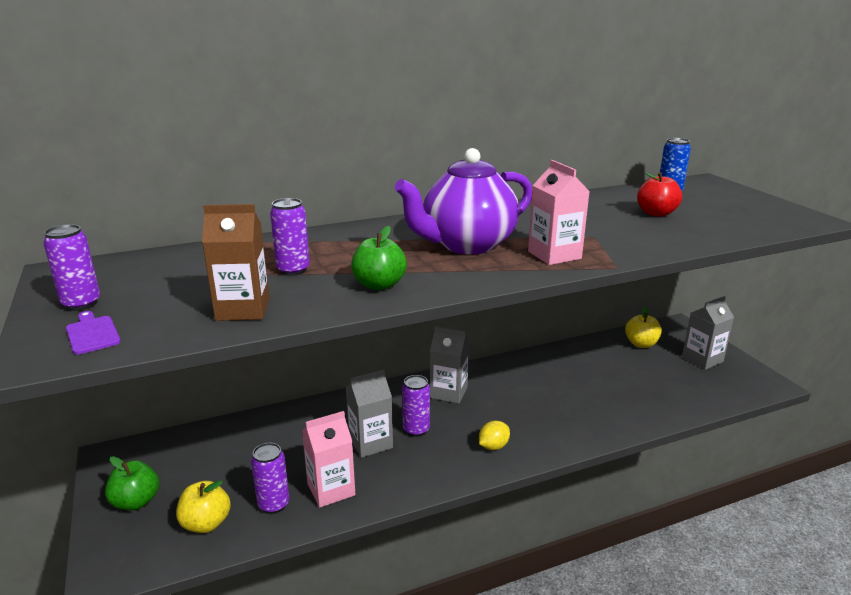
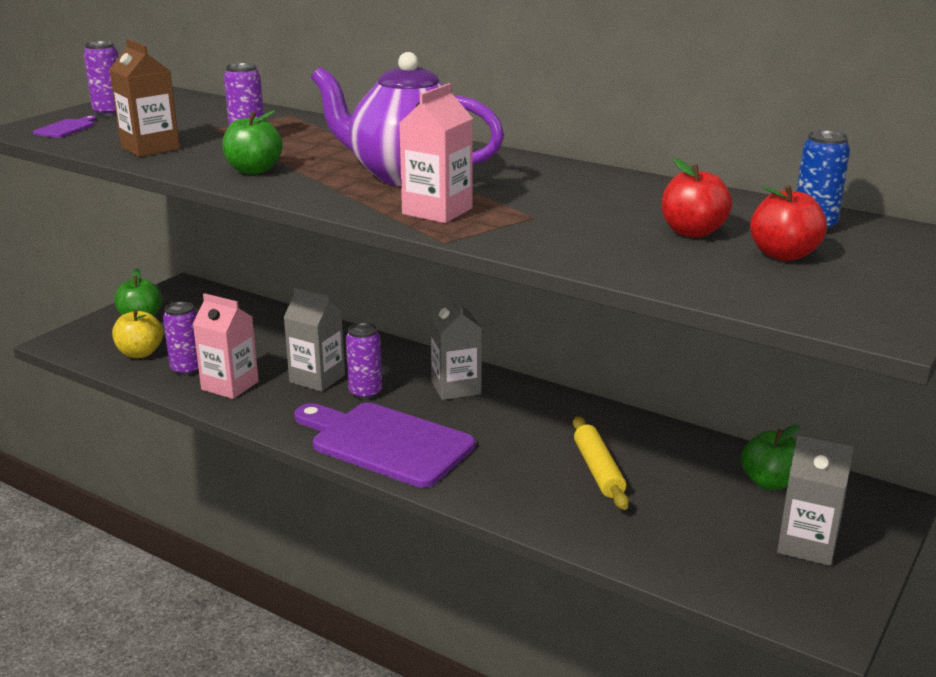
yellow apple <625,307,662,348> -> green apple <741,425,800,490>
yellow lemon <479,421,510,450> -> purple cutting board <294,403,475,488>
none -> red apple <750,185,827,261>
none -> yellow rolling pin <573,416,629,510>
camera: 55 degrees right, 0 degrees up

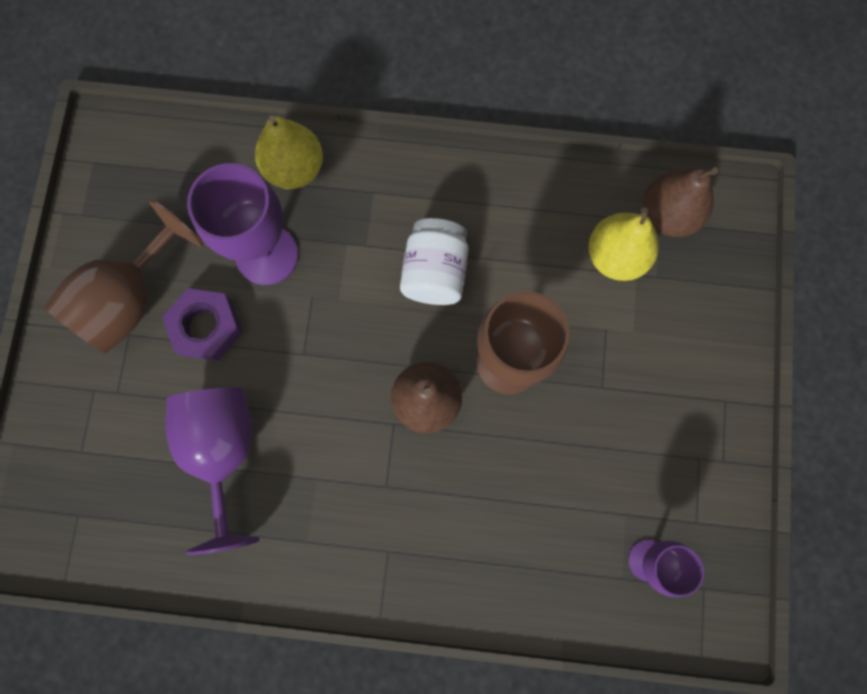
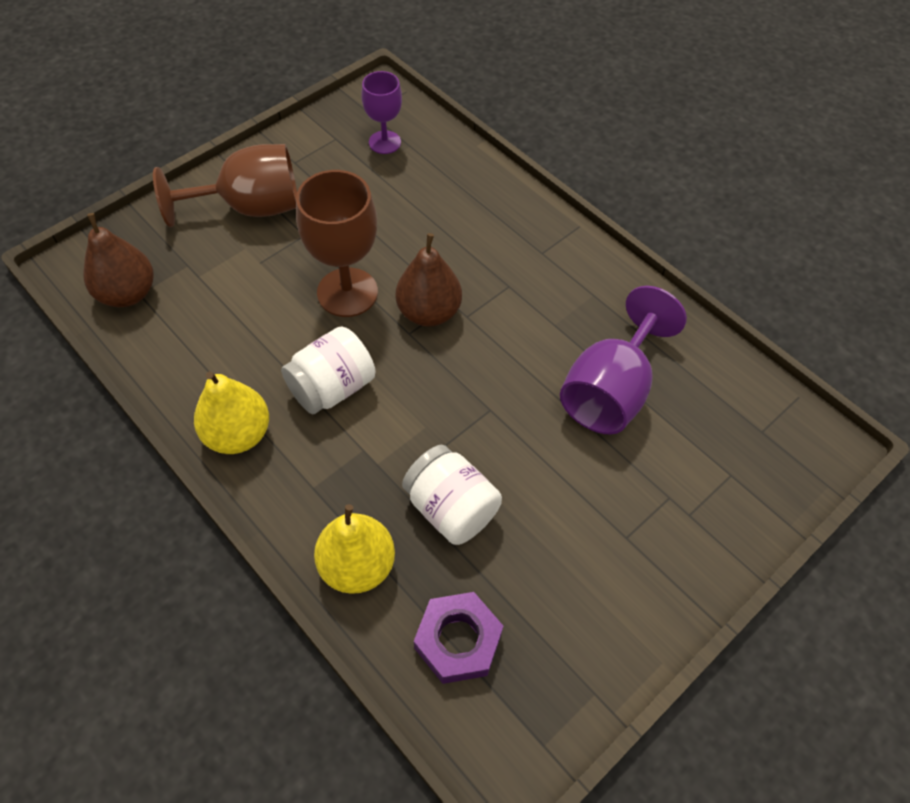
purple goblet <187,163,298,285> -> white jar <402,445,502,545>
brown goblet <44,199,203,354> -> brown goblet <153,144,297,227>, moved
yellow pear <588,208,659,281> -> yellow pear <194,371,269,454>, moved
purple nut <162,288,243,361> -> purple nut <414,592,503,684>, moved
camera: 140 degrees left, 20 degrees down

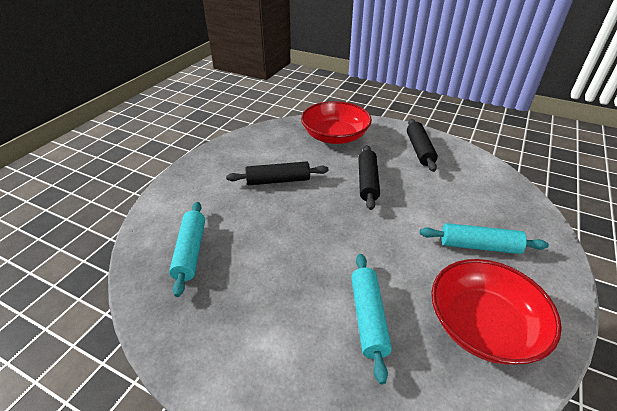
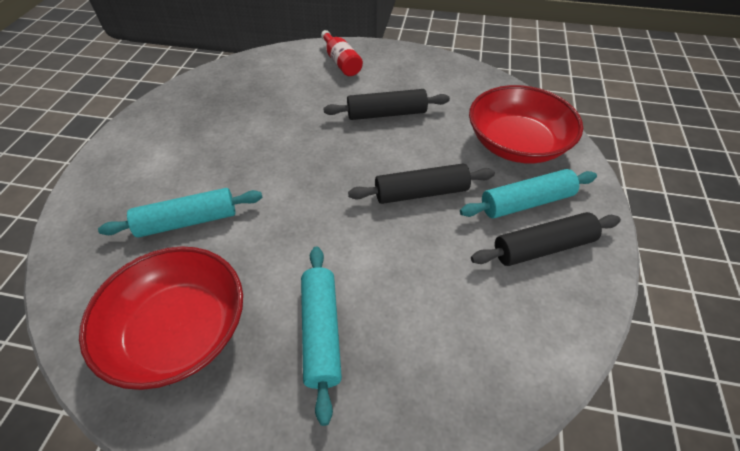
black rolling pin <226,162,328,185> -> black rolling pin <323,89,450,120>, 75 degrees counterclockwise
turquoise rolling pin <169,202,205,297> -> turquoise rolling pin <460,169,597,218>, moved
none -> red bottle <321,30,363,76>
camera: 75 degrees right, 10 degrees up

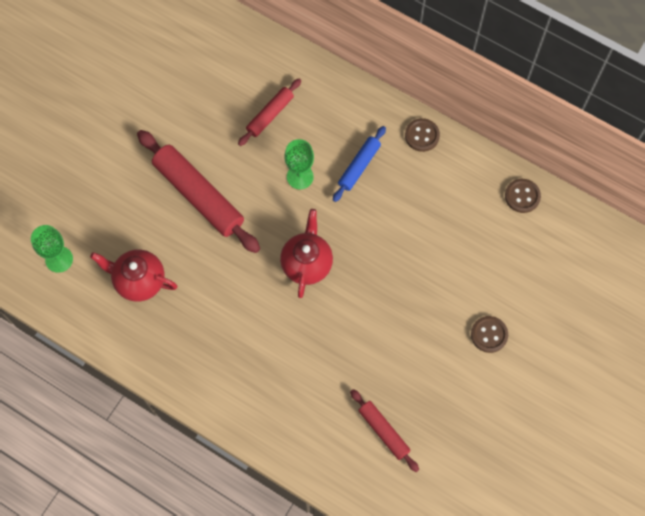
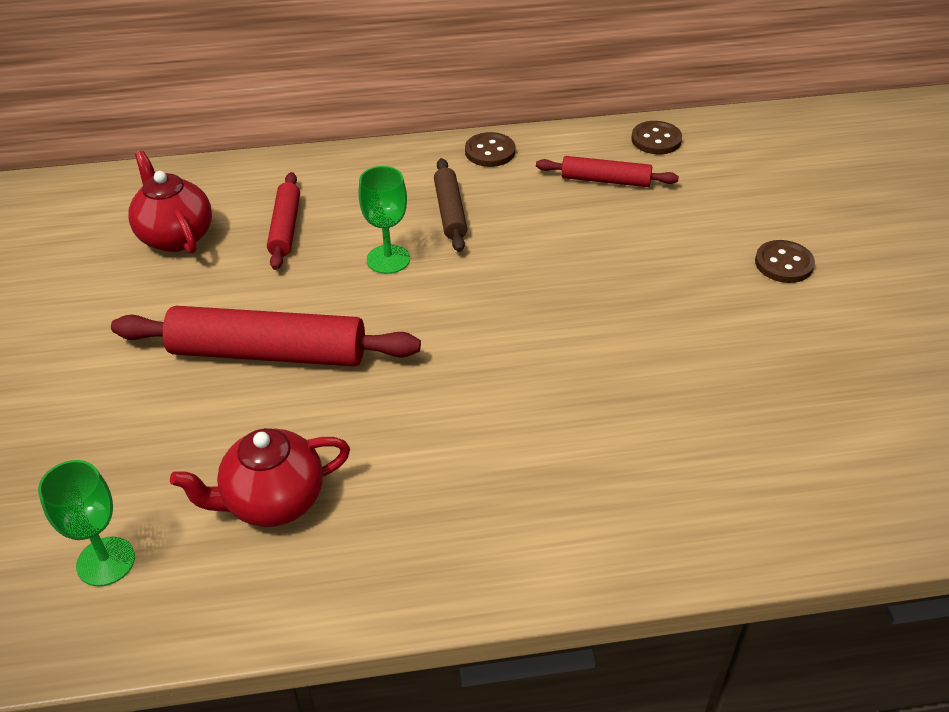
blue rolling pin <333,126,386,202> -> brown rolling pin <434,158,467,252>
red teapot <280,209,333,298> -> red teapot <128,151,212,254>, moved
red rolling pin <350,389,419,472> -> red rolling pin <536,156,679,187>, moved
camera: 40 degrees left, 25 degrees down

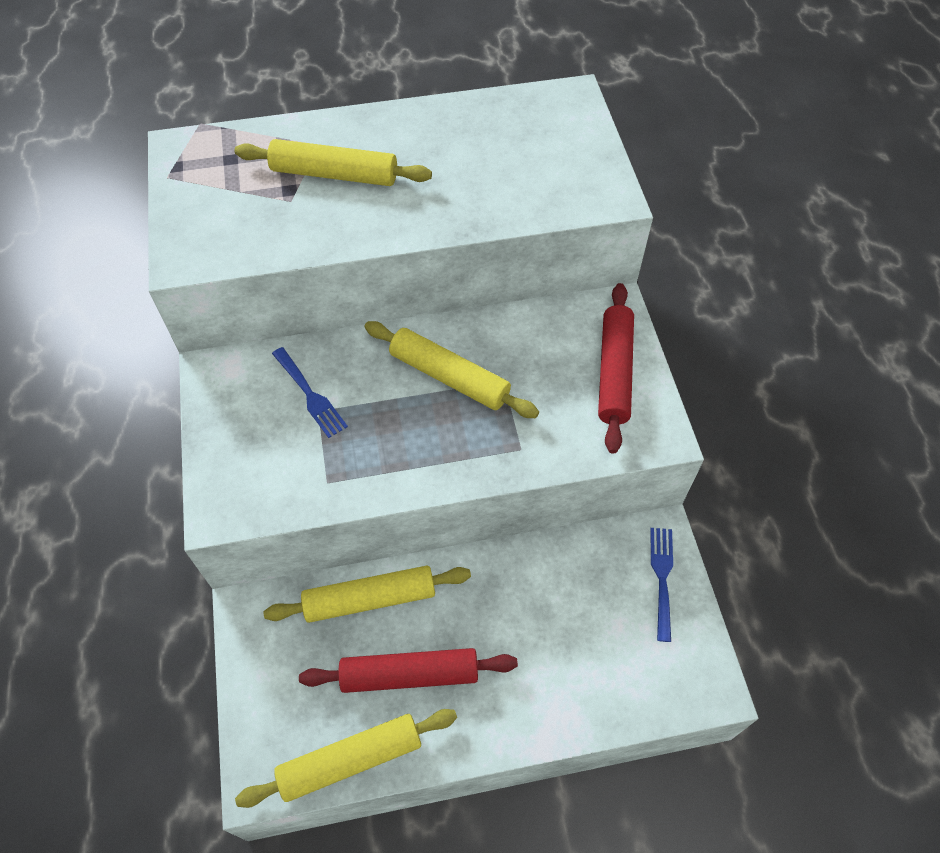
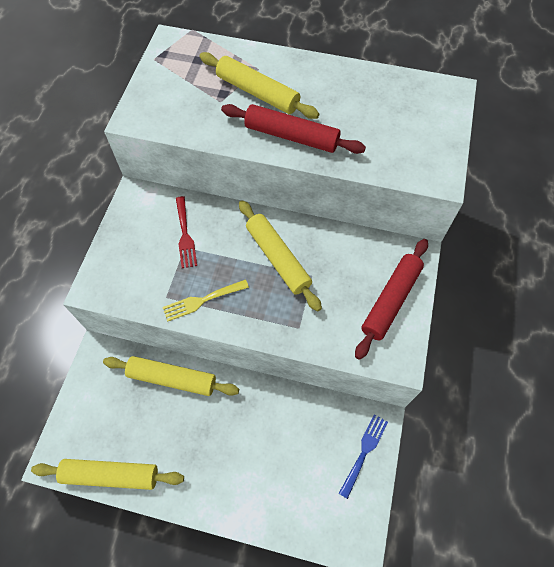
blue fork <272,347,348,438> -> red fork <176,196,197,268>
red rolling pin <299,648,518,693> -> red rolling pin <221,104,366,154>, moved
none -> yellow fork <162,280,249,322>
camera: 25 degrees right, 5 degrees up

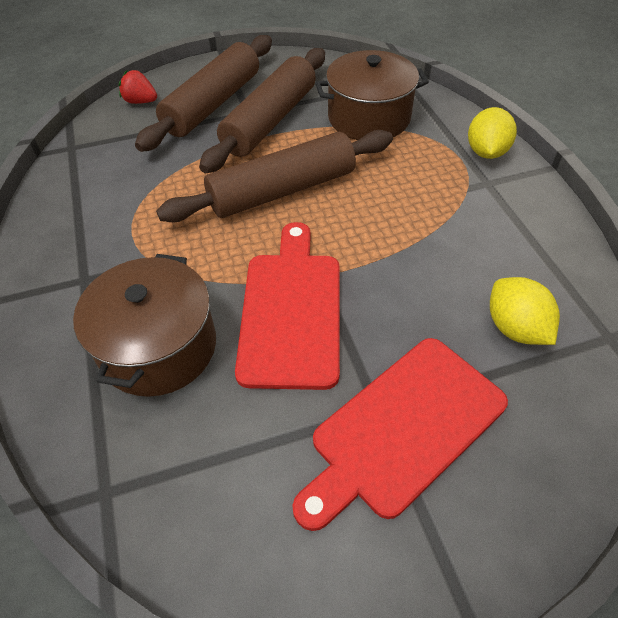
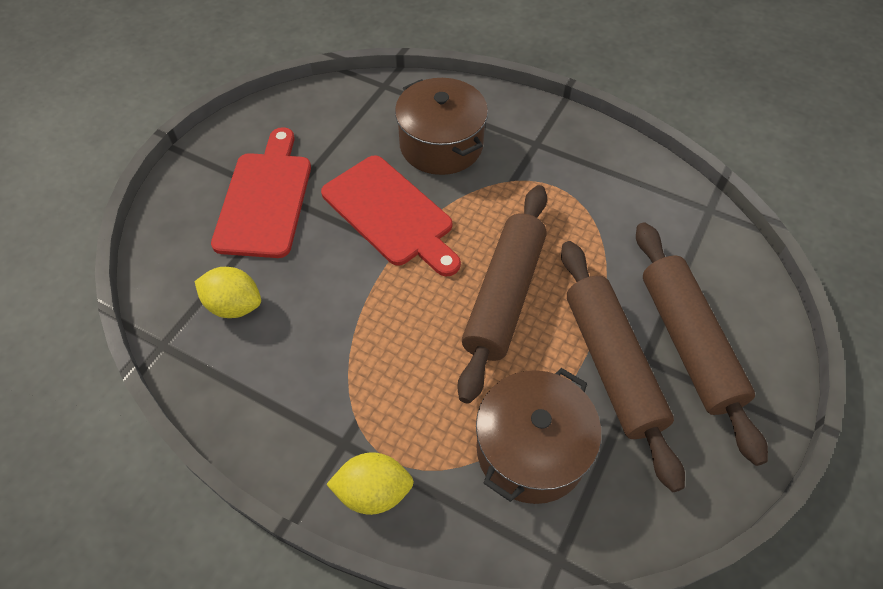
red strawberry <119,70,157,104> -> none
yellow lemon <468,107,517,159> -> yellow lemon <326,452,414,515>, 60 degrees counterclockwise
camera: 135 degrees right, 5 degrees up

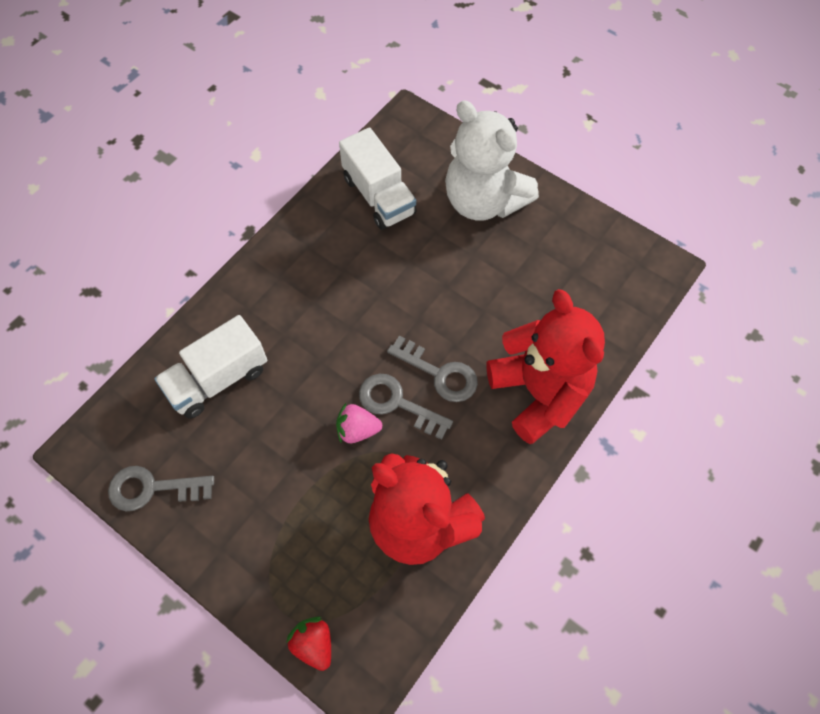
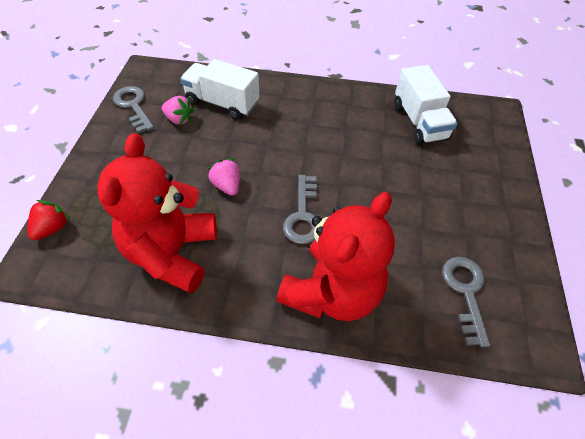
white teddy bear <445,101,539,220> -> none
white truck <339,127,417,230> -> white truck <394,65,458,145>, 45 degrees counterclockwise
grey key <359,374,453,440> -> grey key <442,257,490,347>, moved
none -> pink strawberry <162,96,194,125>
camera: 60 degrees right, 10 degrees down

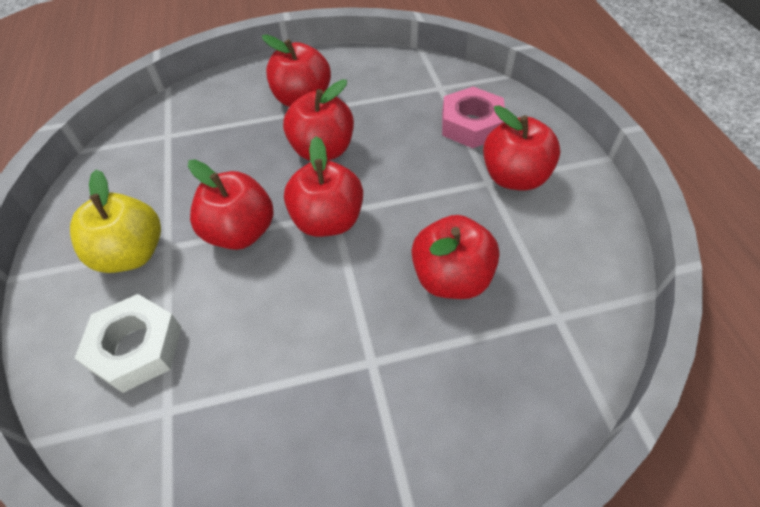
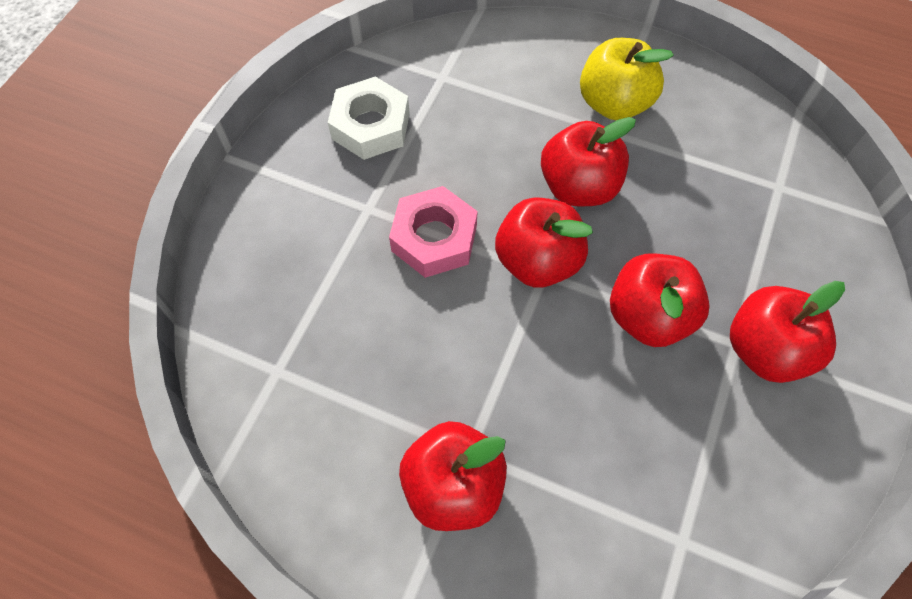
pink nut <442,87,505,148> -> pink nut <389,186,478,278>, moved
red apple <412,215,500,299> -> none
white nut <75,294,181,393> -> white nut <328,77,410,160>, moved
camera: 125 degrees right, 10 degrees up

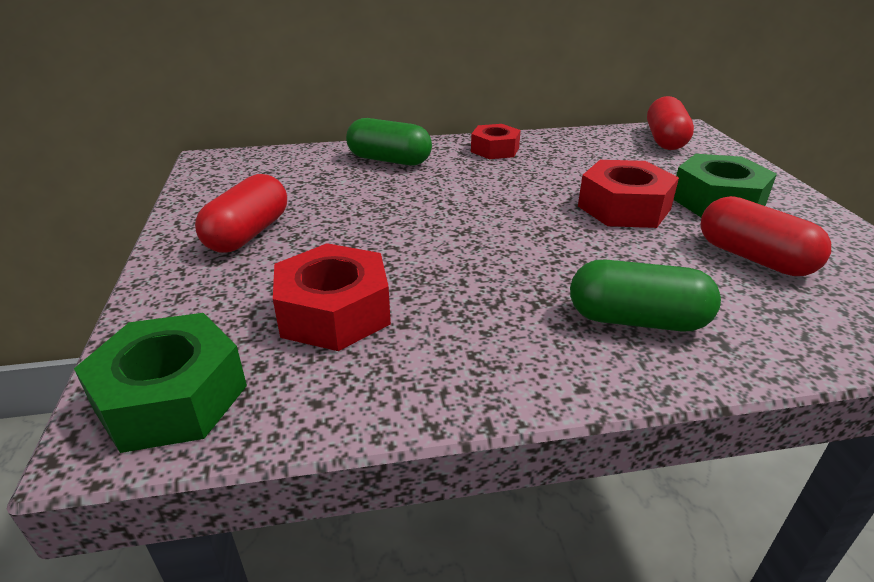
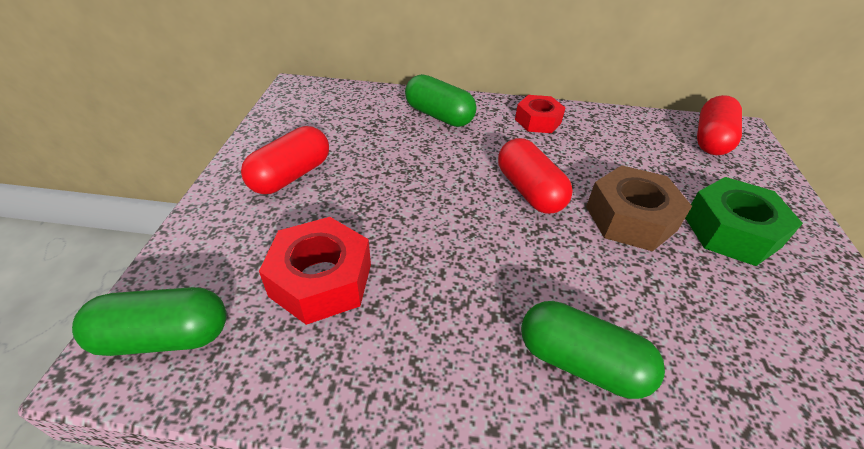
red nut <578,160,679,228> -> brown nut <586,165,692,251>
red capsule <701,196,831,276> -> red capsule <498,138,573,214>, moved
green nut <74,313,247,453> -> green capsule <72,287,227,356>
camera: 15 degrees right, 10 degrees up

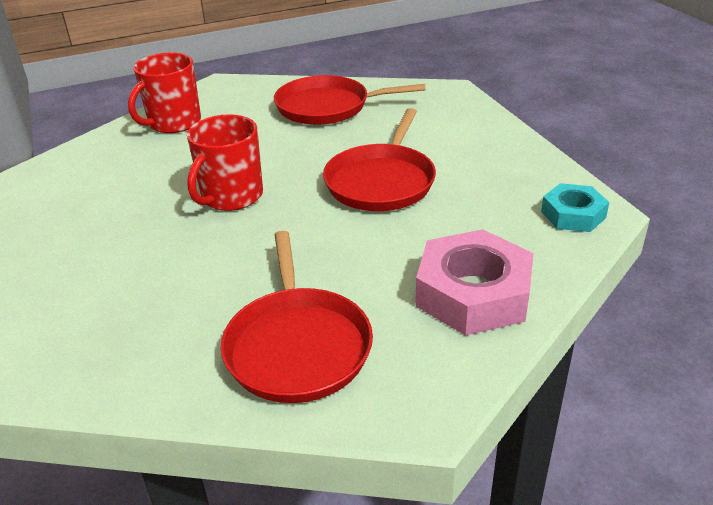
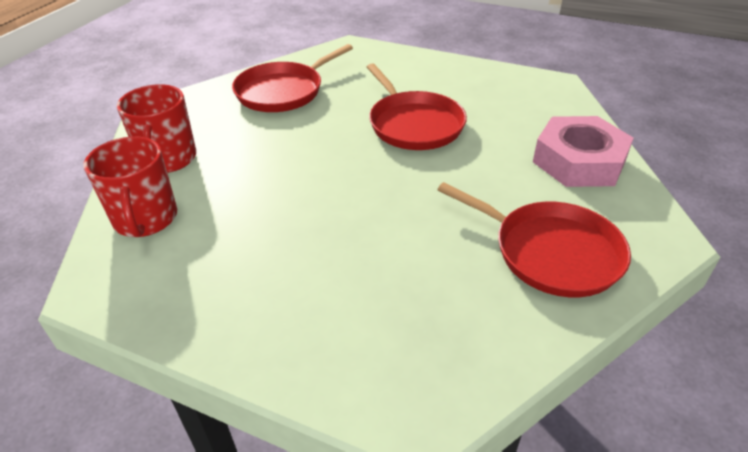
red mug <187,114,263,211> -> red mug <84,136,177,237>, moved
turquoise nut <541,183,609,232> -> none
camera: 45 degrees left, 5 degrees up

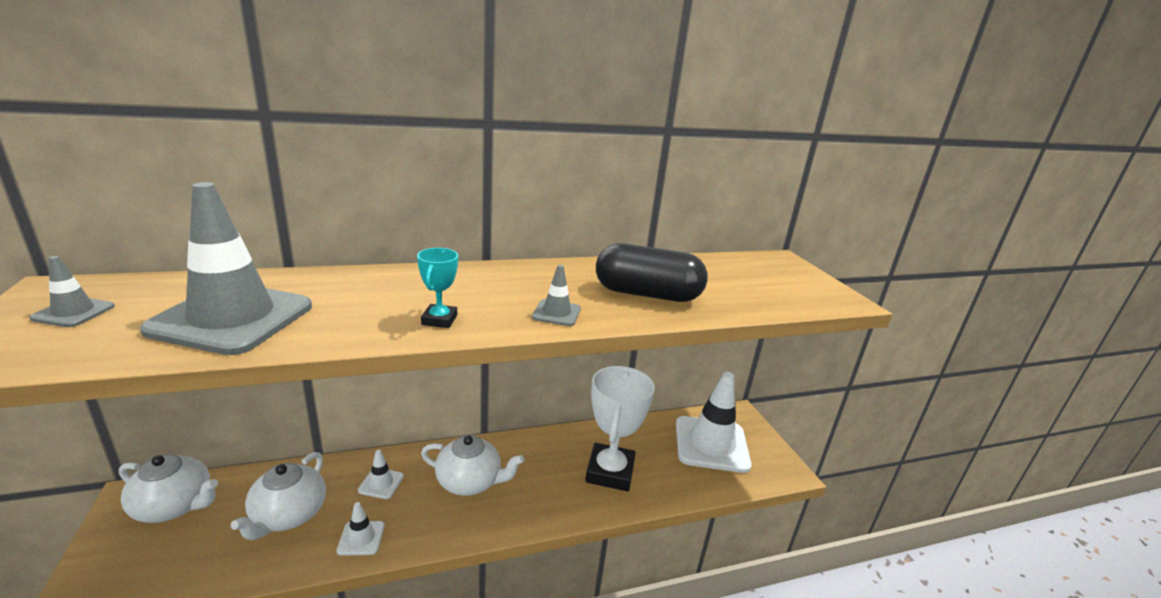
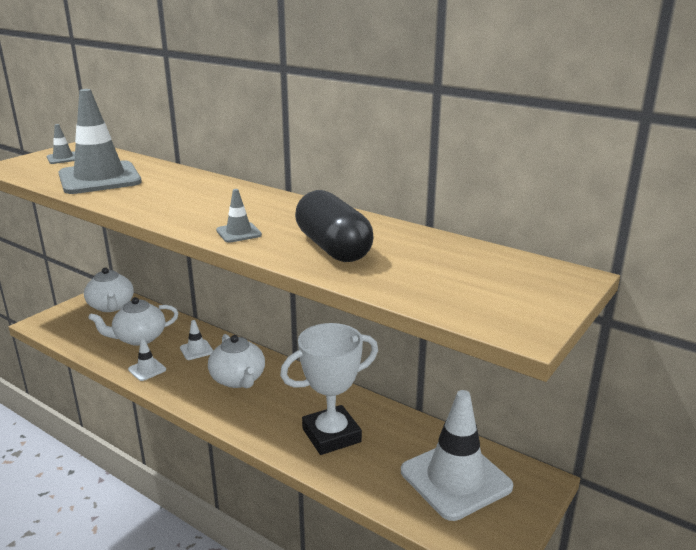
turquoise trophy <417,248,458,328> -> none
camera: 55 degrees right, 0 degrees up

